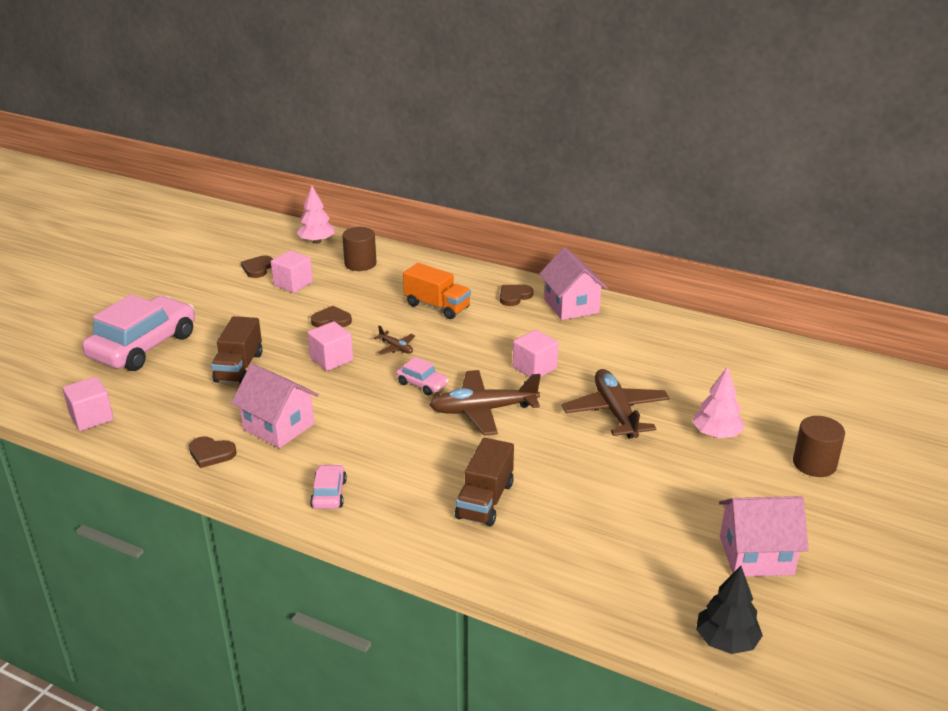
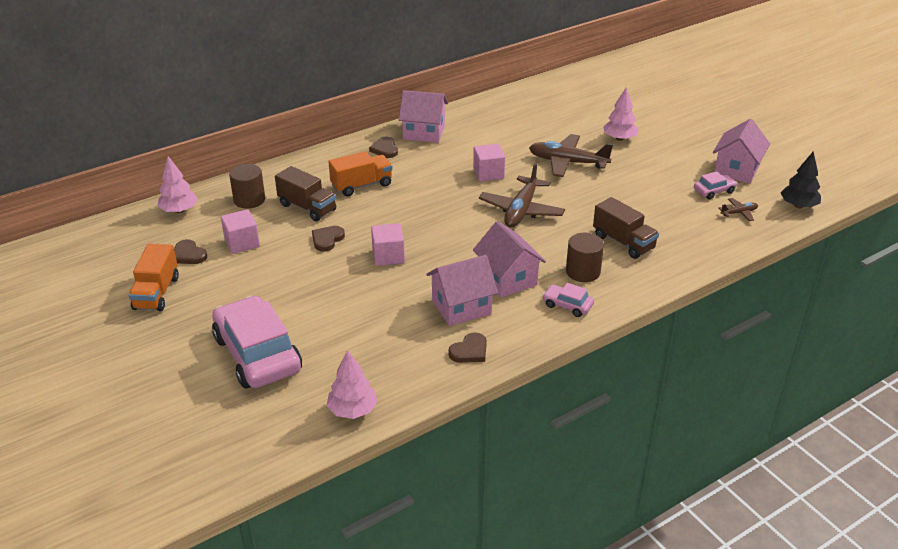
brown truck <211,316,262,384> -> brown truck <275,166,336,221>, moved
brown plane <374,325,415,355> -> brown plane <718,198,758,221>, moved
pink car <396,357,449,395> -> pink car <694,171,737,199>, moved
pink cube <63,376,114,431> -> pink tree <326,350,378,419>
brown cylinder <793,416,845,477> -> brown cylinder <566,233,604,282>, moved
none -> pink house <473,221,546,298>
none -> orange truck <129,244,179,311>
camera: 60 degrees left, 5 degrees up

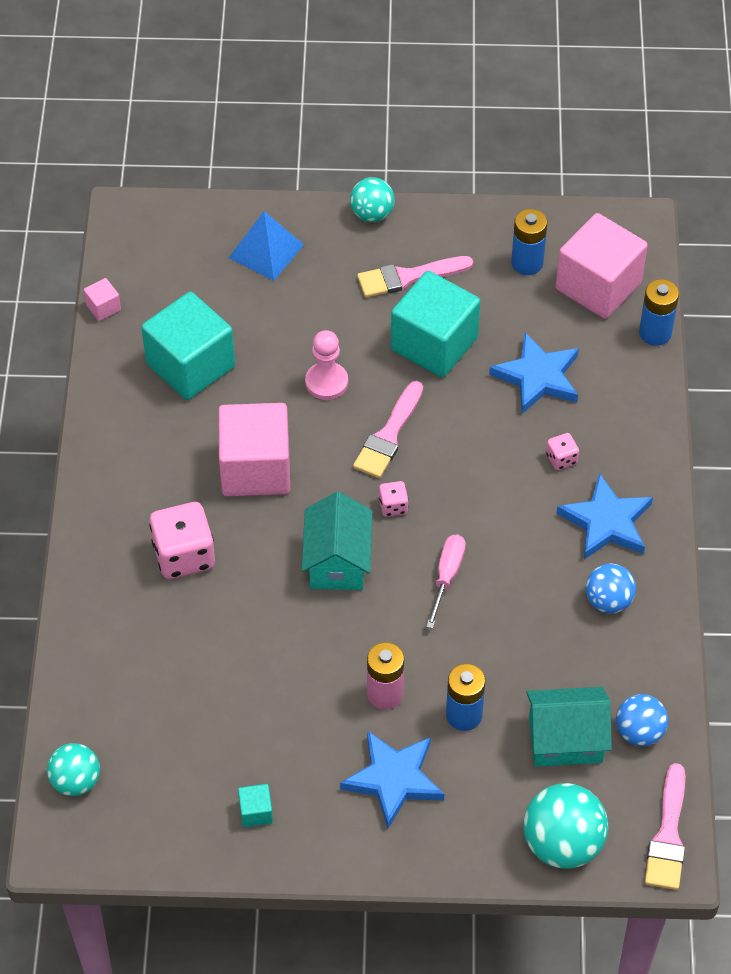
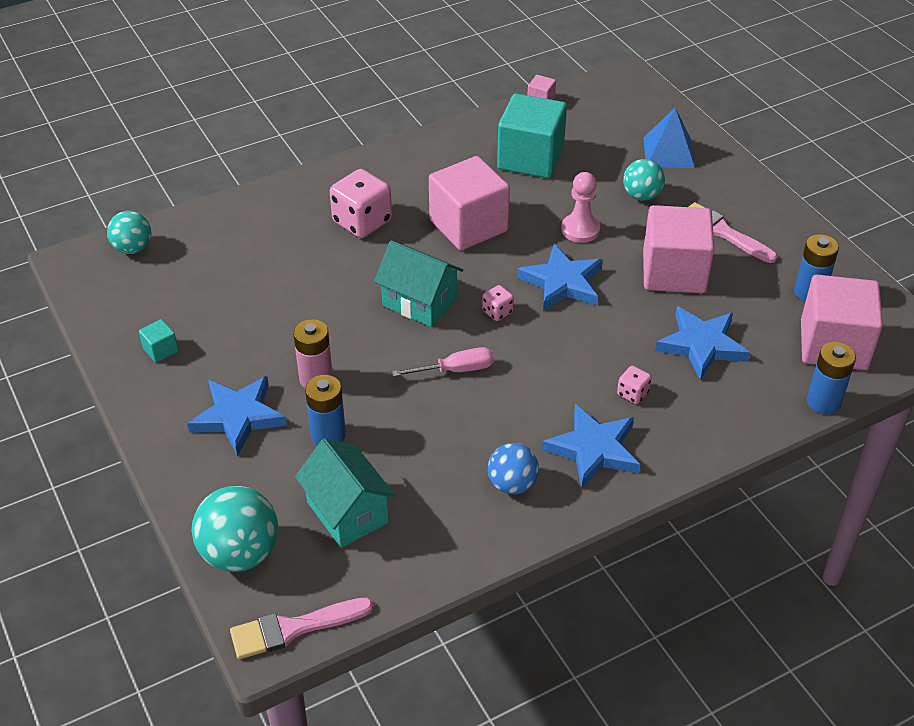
turquoise ball <350,177,395,222> -> turquoise ball <623,159,665,201>, moved
turquoise cube <391,271,480,378> -> pink cube <643,205,715,293>
pink brush <353,381,423,478> -> blue star <517,244,603,311>
turquoise house <302,492,373,590> -> turquoise house <374,240,464,327>, 60 degrees clockwise
blue ball <616,694,668,746> -> none
camera: 60 degrees right, 10 degrees down

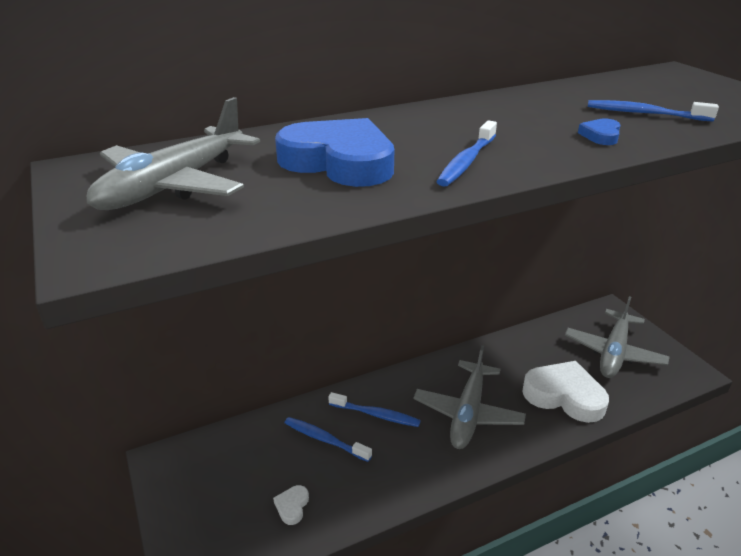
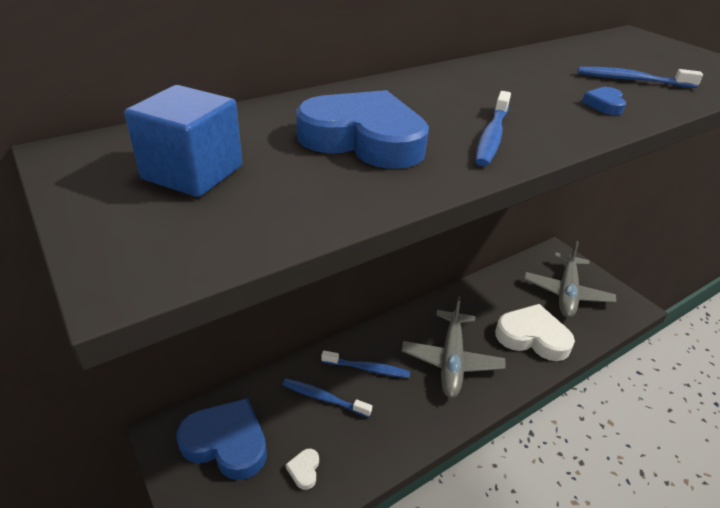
grey plane <87,97,260,210> -> blue cube <124,85,242,197>
none -> blue heart <176,398,267,480>
camera: 10 degrees left, 5 degrees up

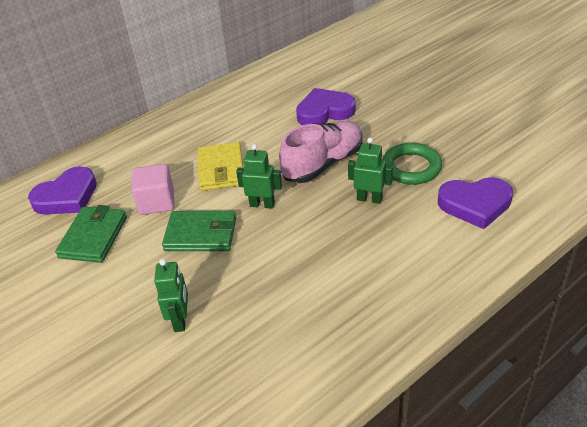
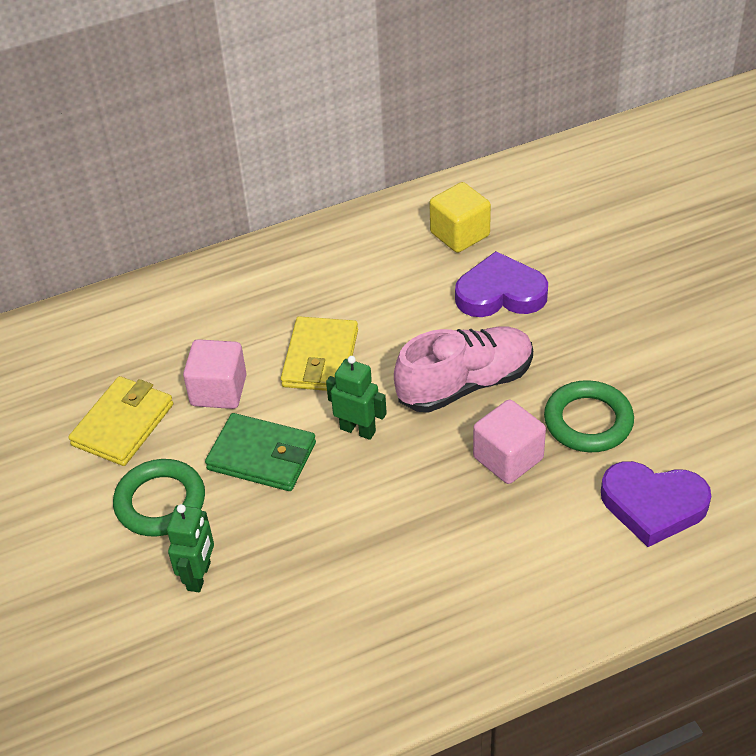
green robot <348,137,393,204> -> pink cube <473,400,546,484>
purple heart <28,166,97,215> -> none
green wallet <55,205,127,263> -> yellow wallet <68,376,173,466>
none -> yellow cube <429,182,491,253>
none -> green ring <113,459,205,536>
camera: 15 degrees right, 5 degrees up

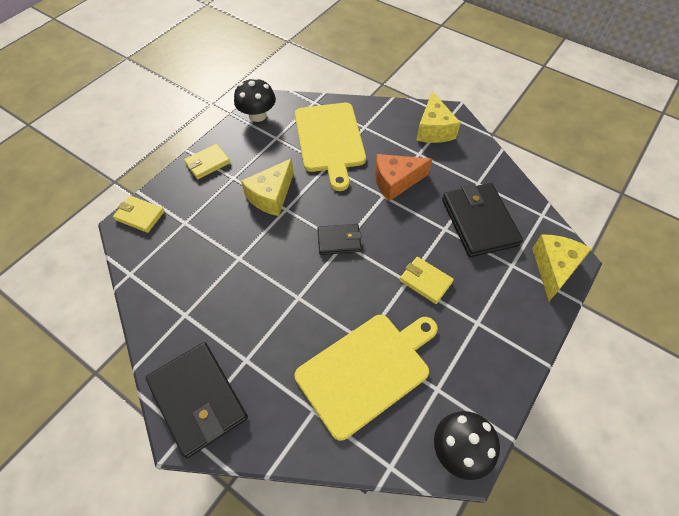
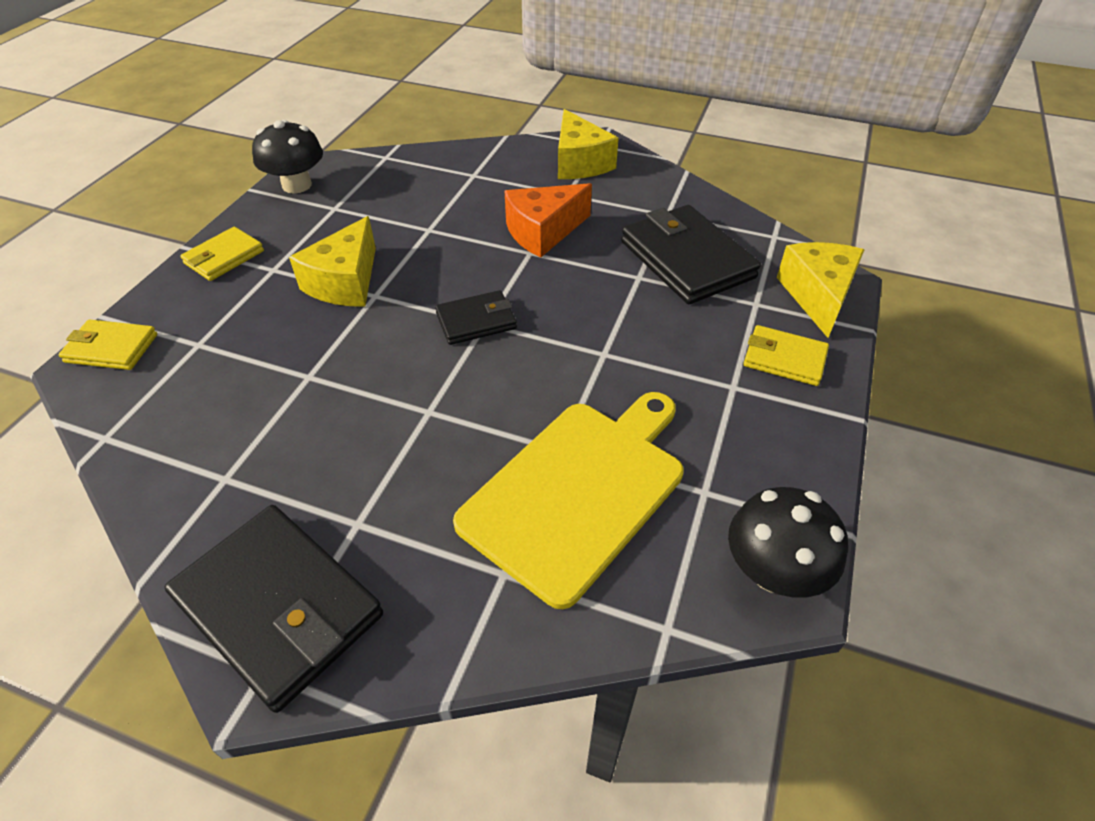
yellow cutting board <295,103,366,191> -> none
yellow wallet <400,257,454,304> -> yellow wallet <744,325,829,386>, moved
camera: 15 degrees left, 10 degrees down

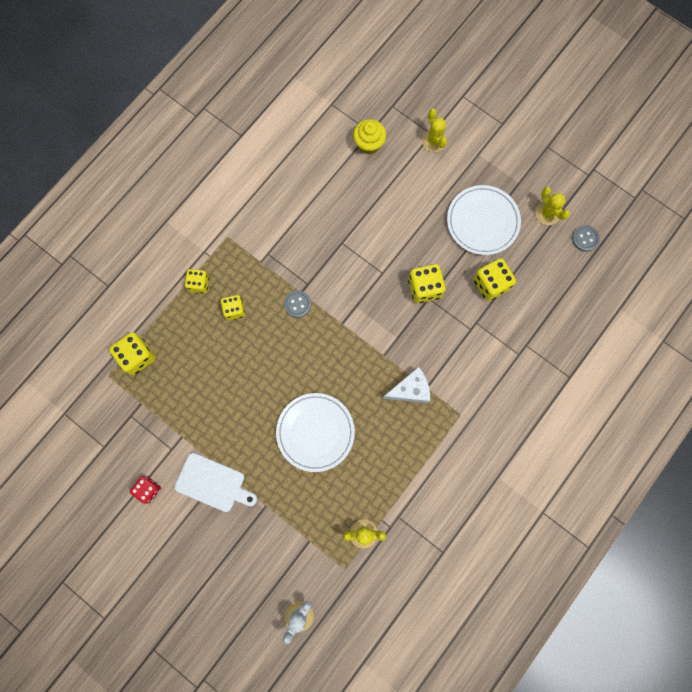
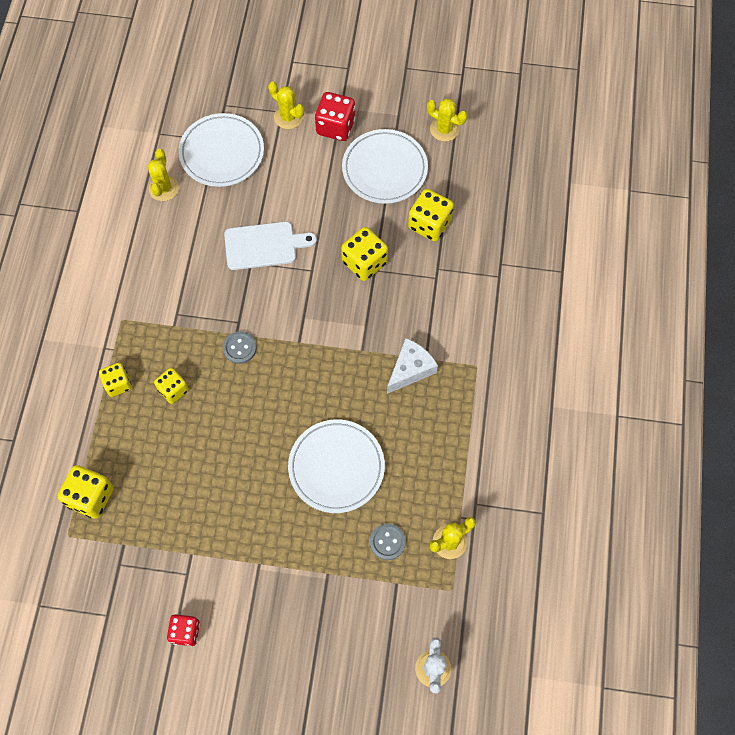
yellow cupcake <353,119,386,154> -> white plate <178,113,264,187>
grey button <572,225,600,252> -> grey button <370,524,406,560>, moved
white cutting board <175,453,257,512> -> white cutting board <224,222,317,270>, moved
none -> red dice <315,92,356,141>
none -> yellow cactus <148,149,179,201>
camera: 30 degrees left, 10 degrees down

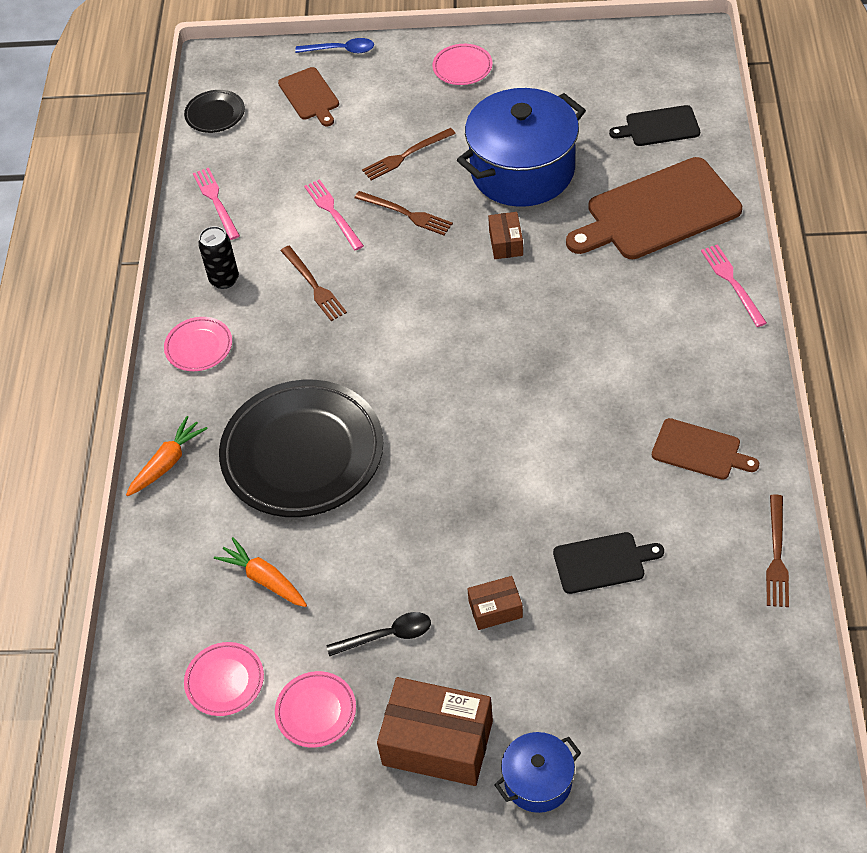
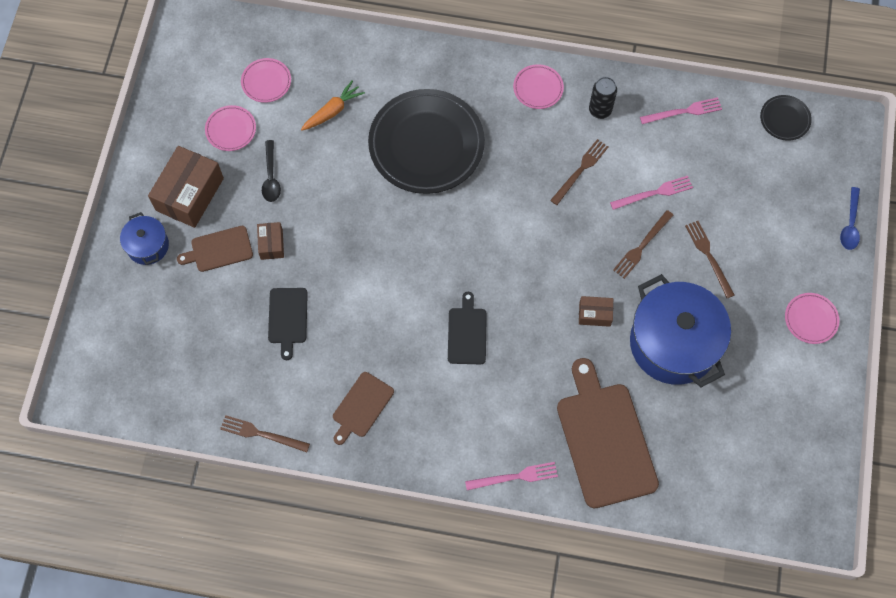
brown cutting board <278,67,339,126> -> brown cutting board <177,226,253,272>, moved
black cutting board <609,105,700,146> -> black cutting board <448,292,487,364>, moved
brown fork <280,246,347,321> -> brown fork <550,139,608,205>, 150 degrees clockwise
orange carrot <126,416,208,496> -> none
camera: 95 degrees right, 15 degrees up

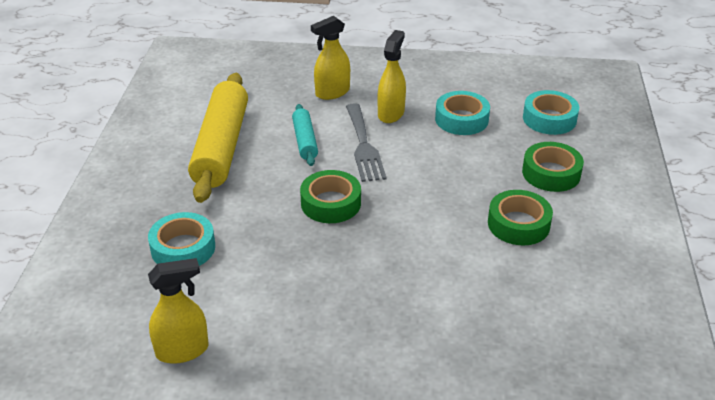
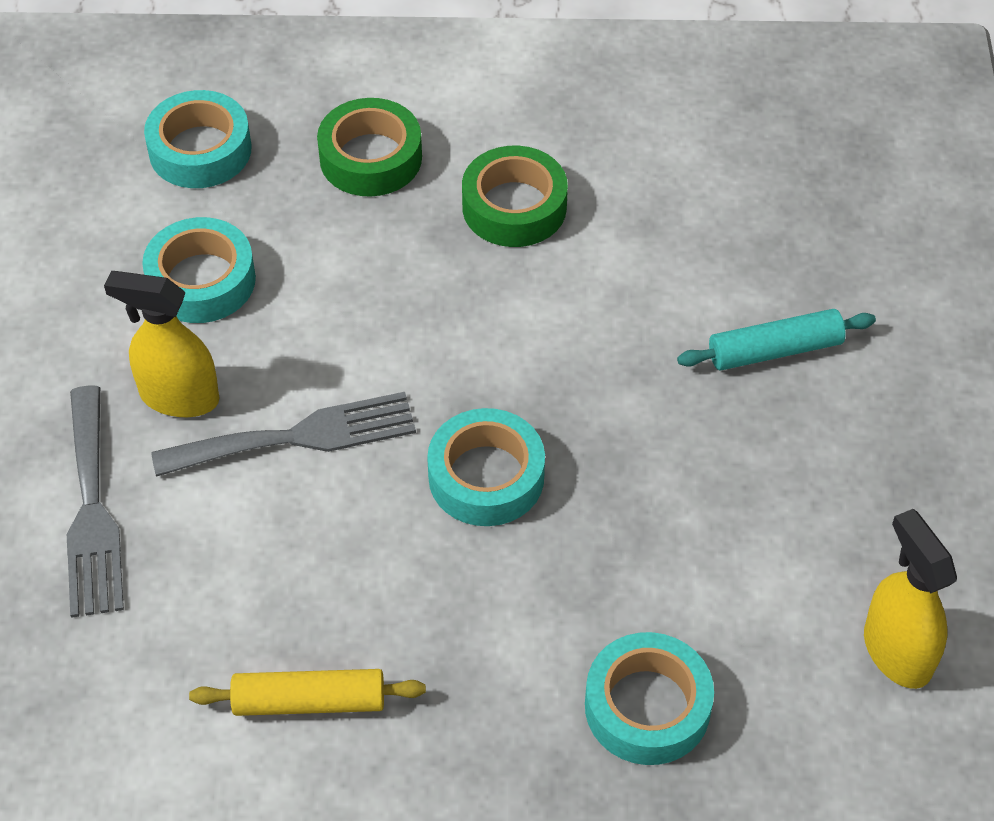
yellow spray bottle <311,16,350,100> -> grey fork <67,385,124,618>
yellow rolling pin <188,73,248,203> -> yellow rolling pin <189,669,426,716>, x0.49
turquoise rolling pin <292,104,318,166> -> turquoise rolling pin <677,309,876,370>, moved
green tape <300,170,361,223> -> turquoise tape <427,408,545,526>
camera: 95 degrees left, 15 degrees up

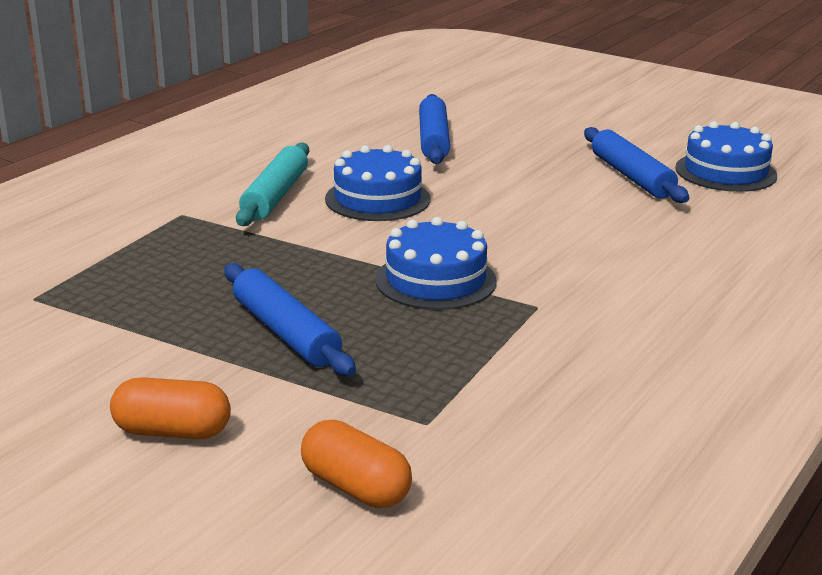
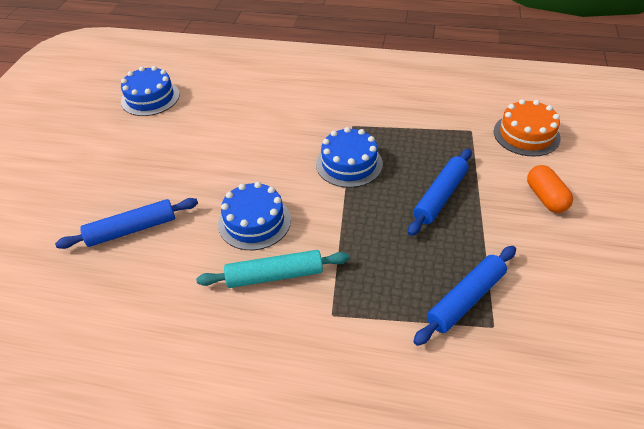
blue rolling pin <584,127,689,203> -> blue rolling pin <413,246,516,346>, moved
orange capsule <301,420,412,508> -> orange cake <494,99,561,157>
camera: 110 degrees left, 20 degrees up

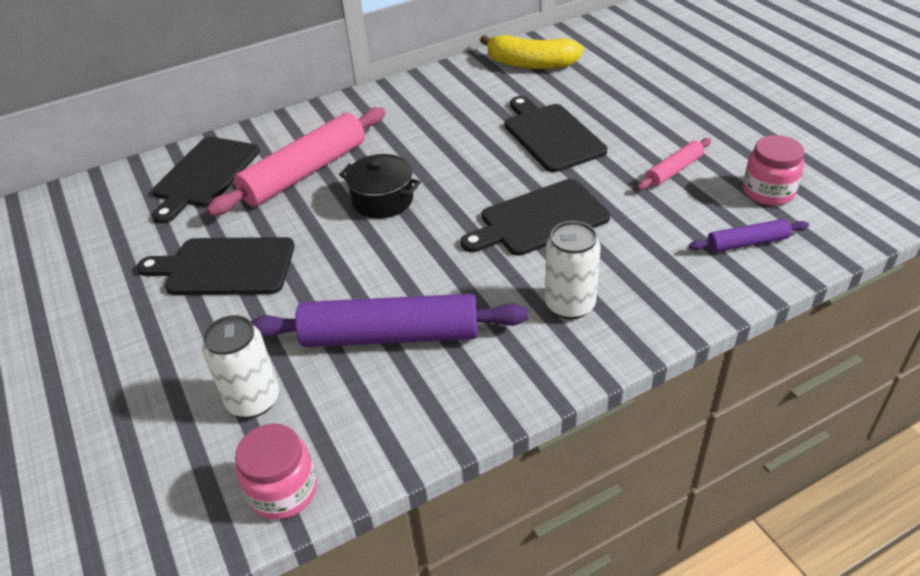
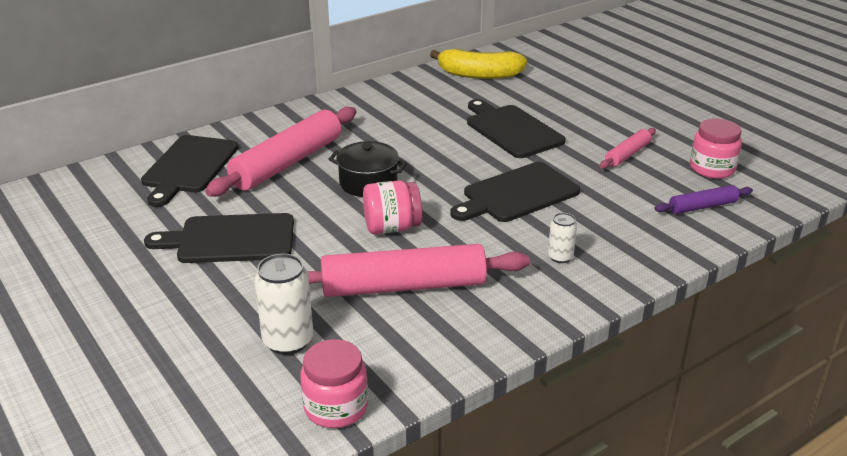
white can <545,221,601,319> -> white can <548,213,577,263>, x0.57
purple rolling pin <251,294,528,347> -> pink rolling pin <307,244,530,297>
none -> pink jar <363,180,422,234>
camera: 10 degrees left, 10 degrees down

